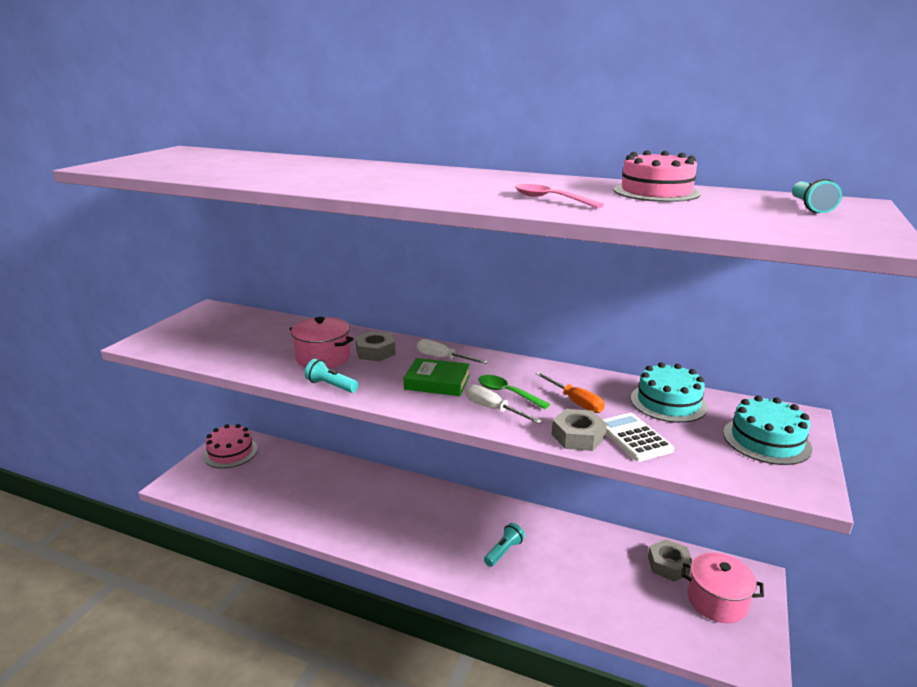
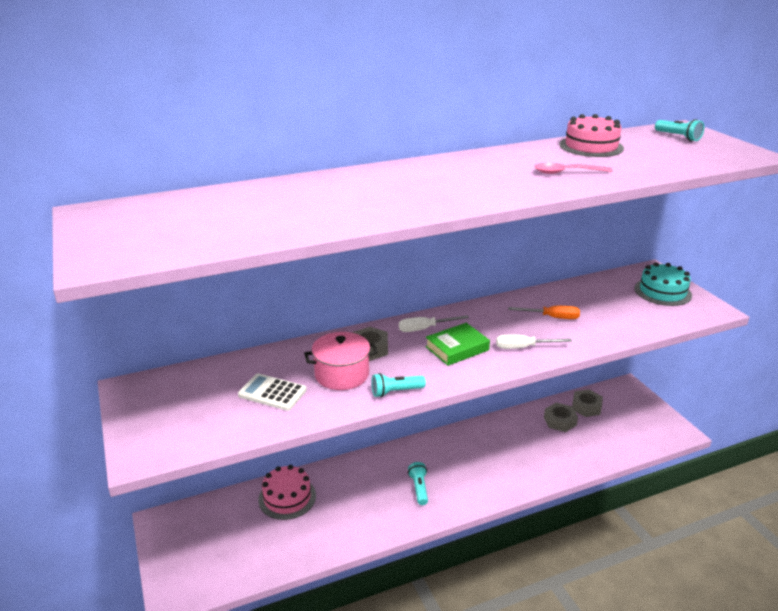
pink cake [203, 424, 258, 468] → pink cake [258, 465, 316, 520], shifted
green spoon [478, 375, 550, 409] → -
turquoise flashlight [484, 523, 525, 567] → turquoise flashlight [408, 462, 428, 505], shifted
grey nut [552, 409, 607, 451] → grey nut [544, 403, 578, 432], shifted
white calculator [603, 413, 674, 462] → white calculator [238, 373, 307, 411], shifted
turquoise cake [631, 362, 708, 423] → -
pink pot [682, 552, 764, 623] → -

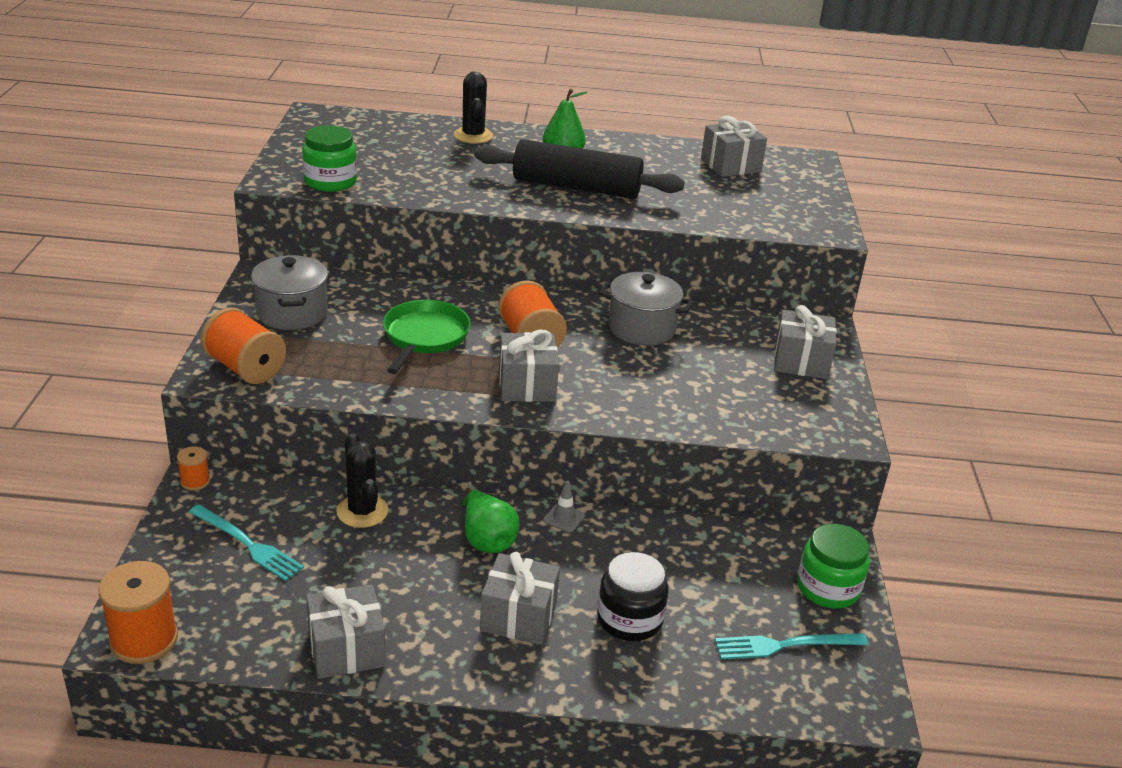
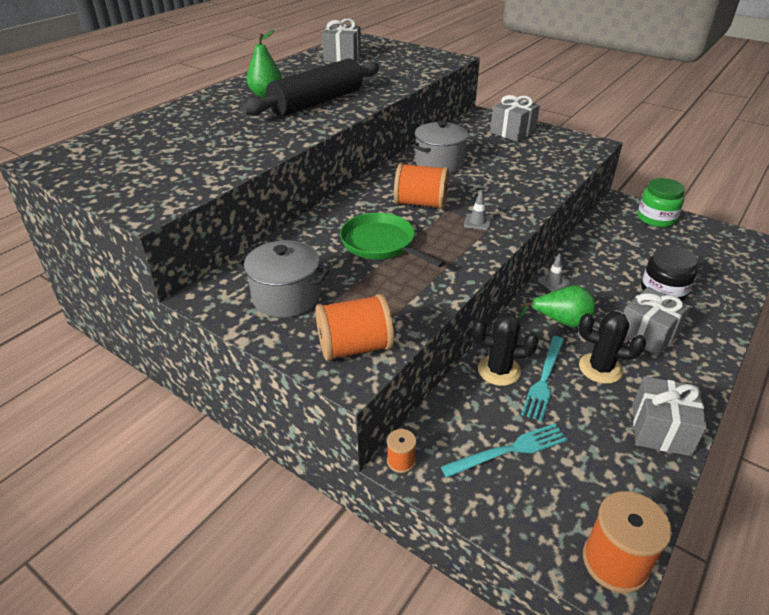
green jar [302, 125, 357, 192] → -
black cactus [454, 72, 493, 144] → black cactus [578, 312, 646, 384], shifted
grey gift [499, 330, 559, 402] → grey traffic cone [464, 190, 492, 230]
turquoise fork [715, 633, 868, 659] → turquoise fork [521, 336, 564, 421], shifted

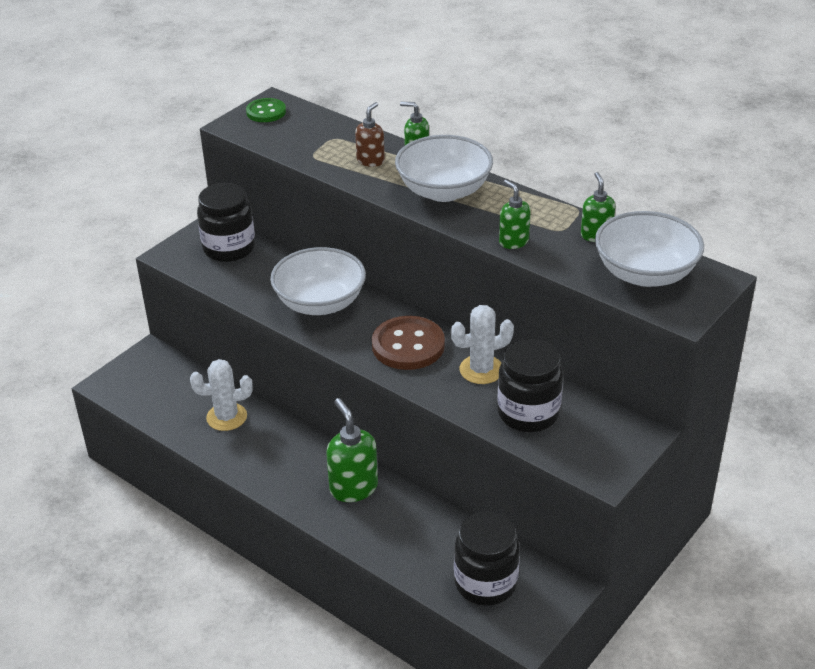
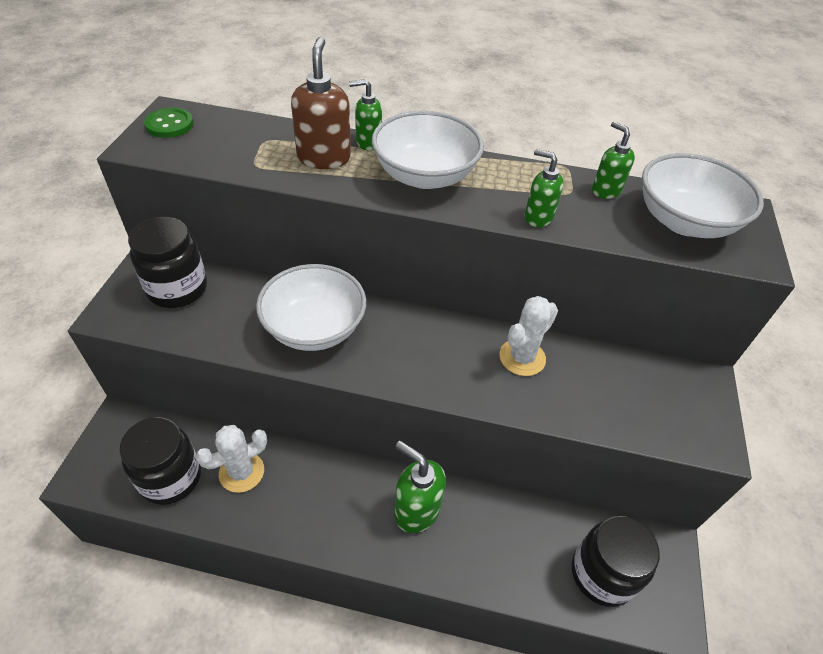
brown soap dispenser [355, 102, 385, 167] → brown soap dispenser [291, 37, 351, 169], x1.62
brown button [372, 316, 445, 370] → -
black jar [497, 339, 563, 432] → black jar [120, 417, 201, 505], shifted

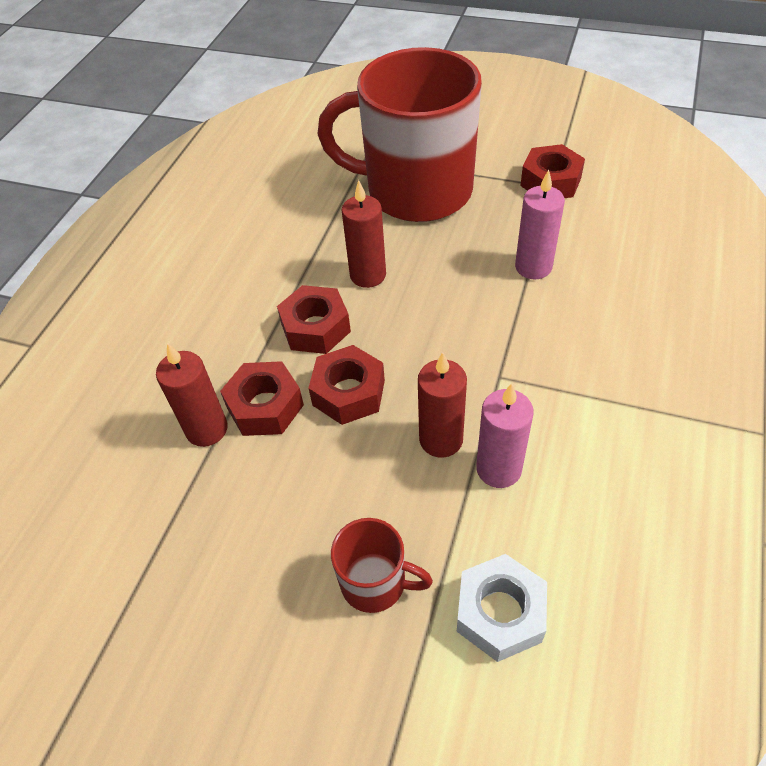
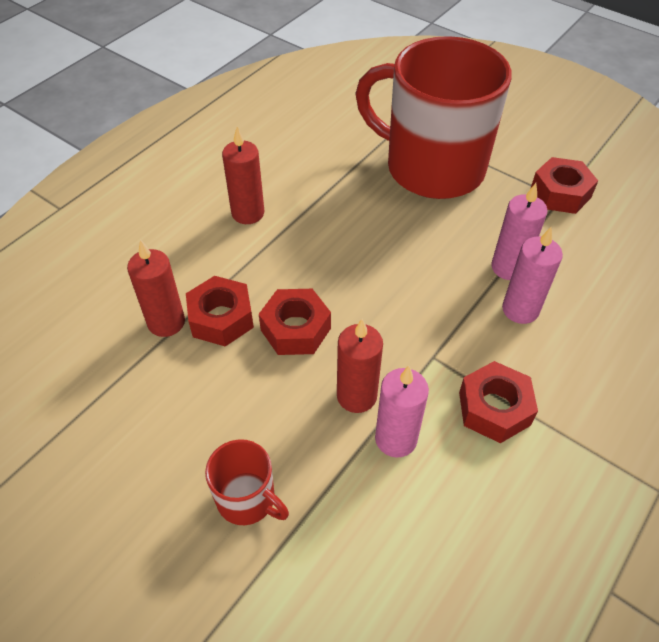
red nut [277, 285, 351, 354] → red nut [459, 361, 538, 443], shifted
red candle [342, 180, 386, 288] → red candle [222, 127, 264, 224], shifted
white nut [457, 554, 547, 662] → -
- → pink candle [502, 227, 563, 324]

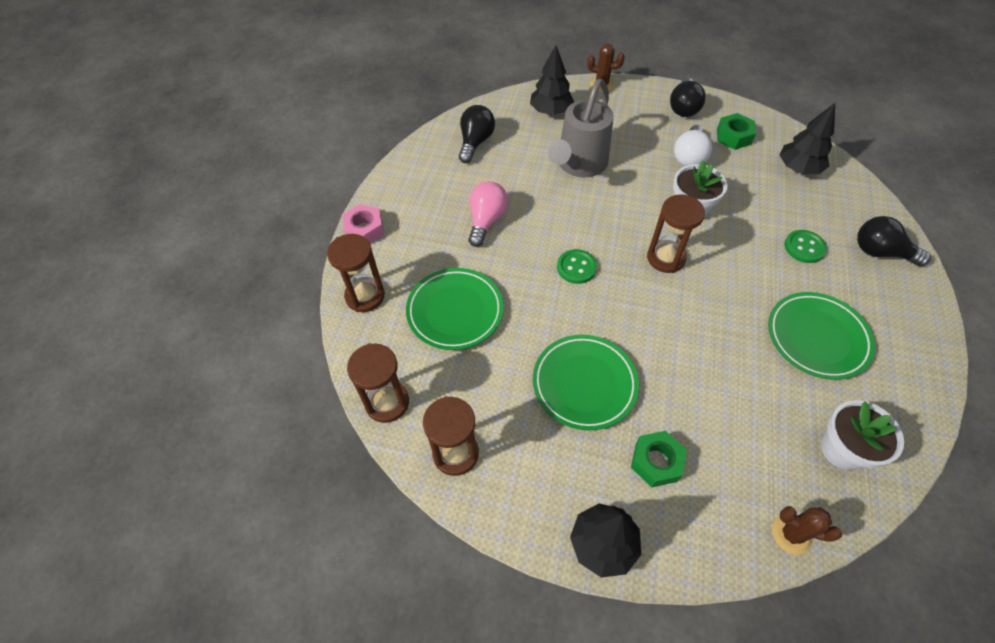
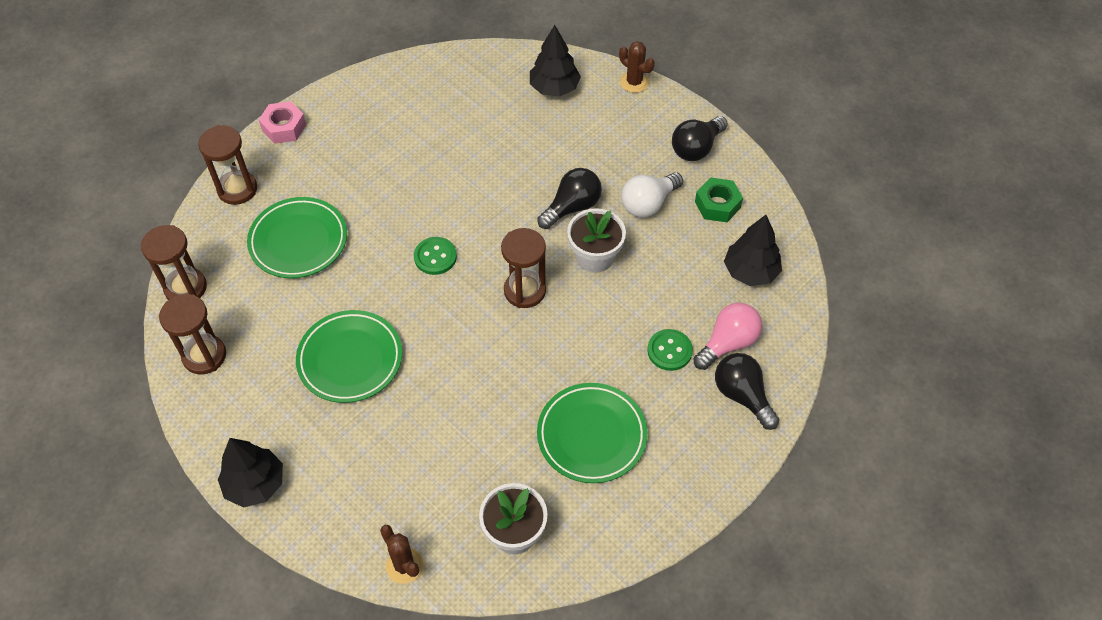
black light bulb [459, 105, 495, 163] → black light bulb [537, 168, 602, 229], shifted
pink light bulb [469, 181, 508, 247] → pink light bulb [694, 303, 762, 370], shifted
grey watering can [548, 79, 614, 178] → -
green nut [631, 431, 687, 487] → -

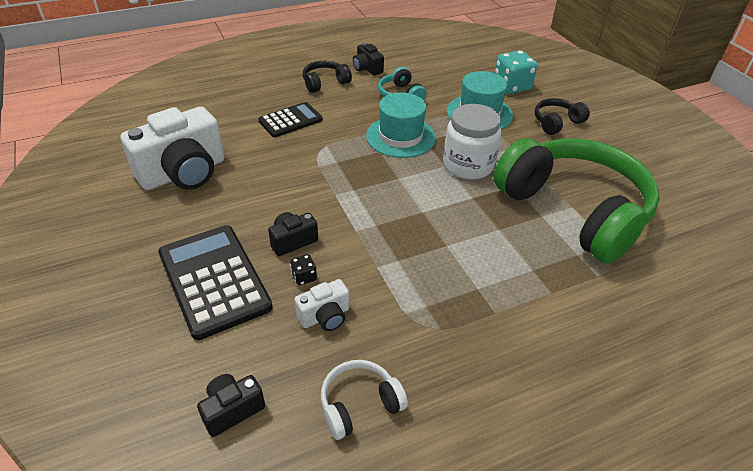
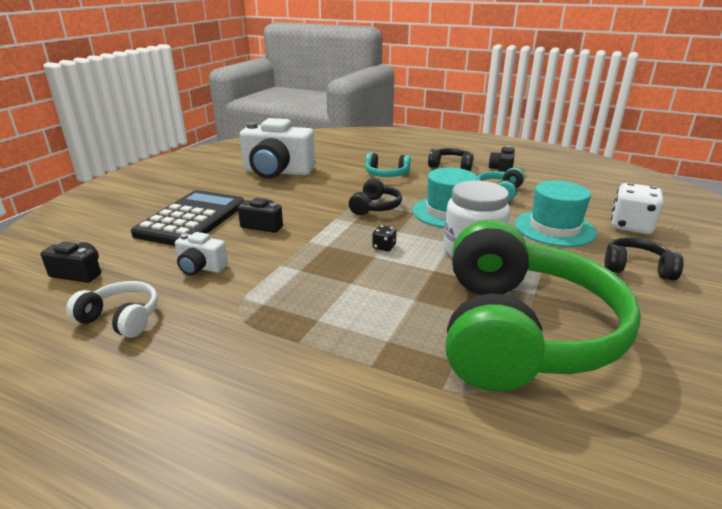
black calculator [258, 102, 323, 137] → turquoise headphones [365, 153, 411, 177]
black dice [290, 254, 317, 285] → black dice [372, 225, 396, 251], shifted
turquoise dice [494, 50, 537, 94] → white dice [611, 183, 663, 234]
- → black headphones [349, 178, 402, 215]

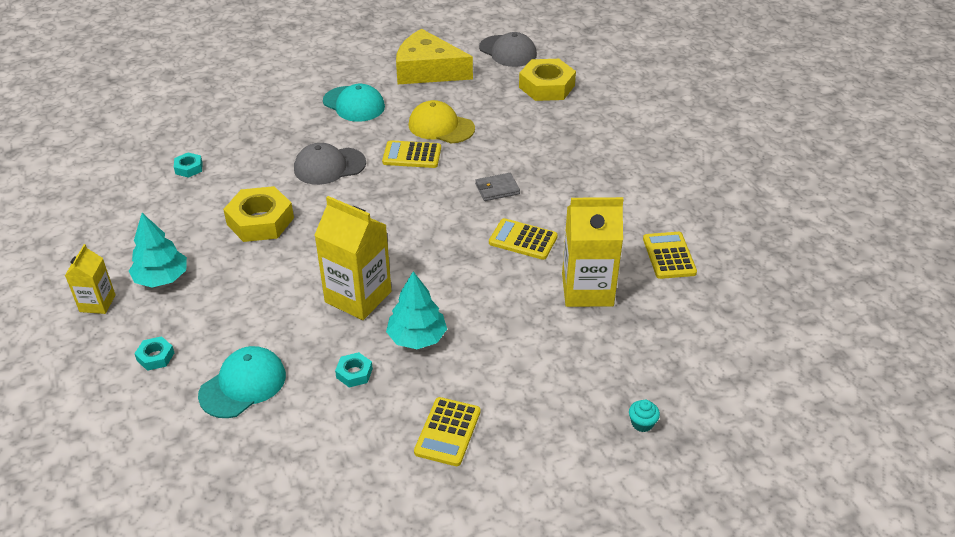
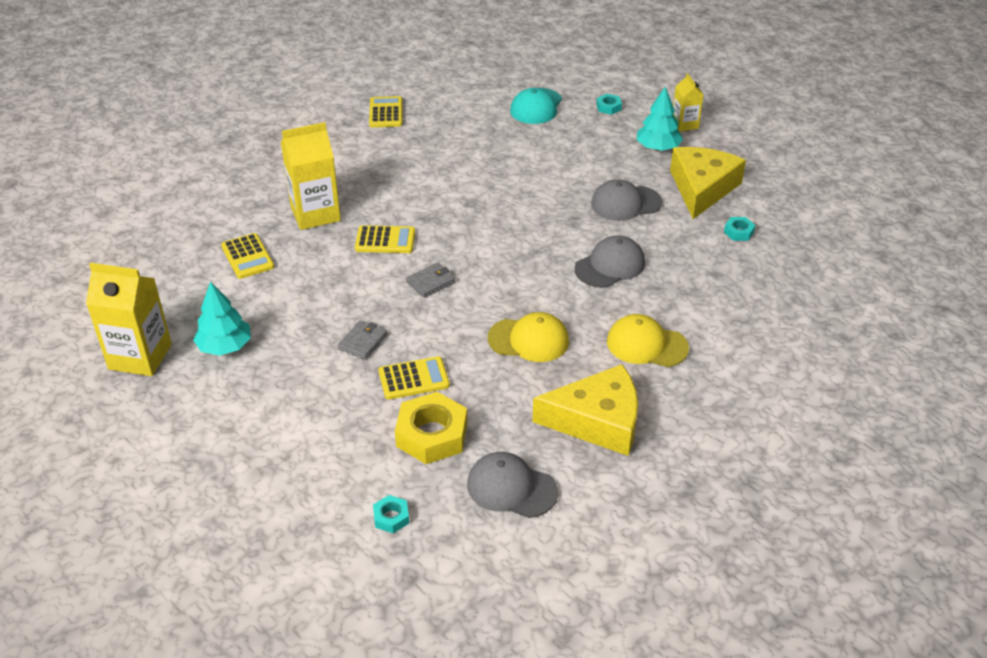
yellow nut [223, 186, 294, 242] → grey cap [591, 179, 662, 221]
yellow carton [314, 196, 391, 320] → yellow carton [86, 263, 172, 376], shifted
turquoise cap [323, 84, 385, 122] → yellow cap [607, 314, 689, 367]
turquoise nut [335, 352, 373, 388] → turquoise nut [373, 495, 409, 533], shifted
yellow calculator [382, 140, 441, 168] → yellow calculator [379, 356, 450, 399], shifted
turquoise tree [386, 271, 447, 349] → turquoise tree [193, 281, 251, 356], shifted
turquoise cupcake [629, 400, 660, 432] → -
- → grey wallet [338, 320, 387, 360]
- → yellow cheese [670, 147, 746, 219]

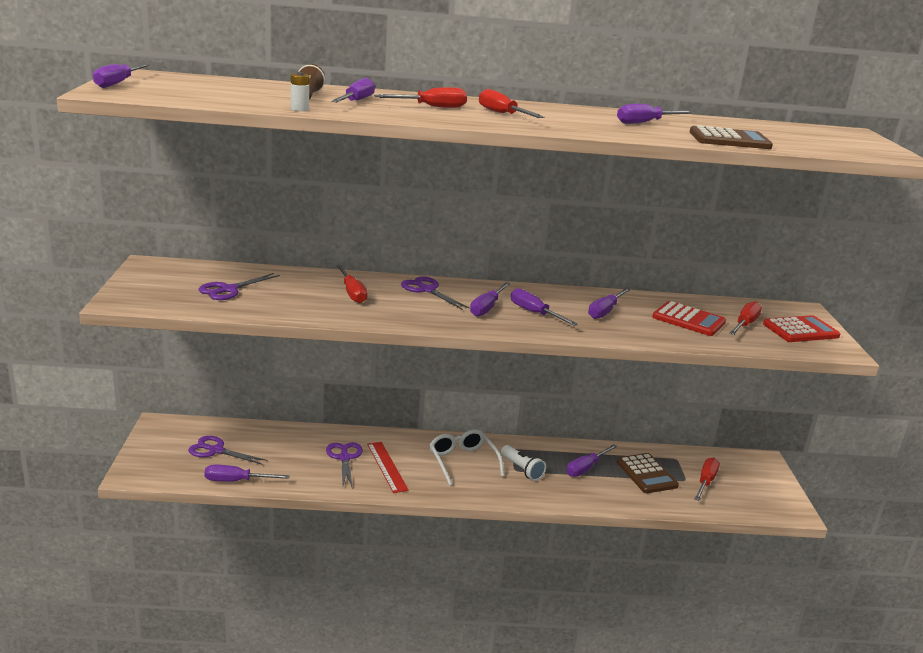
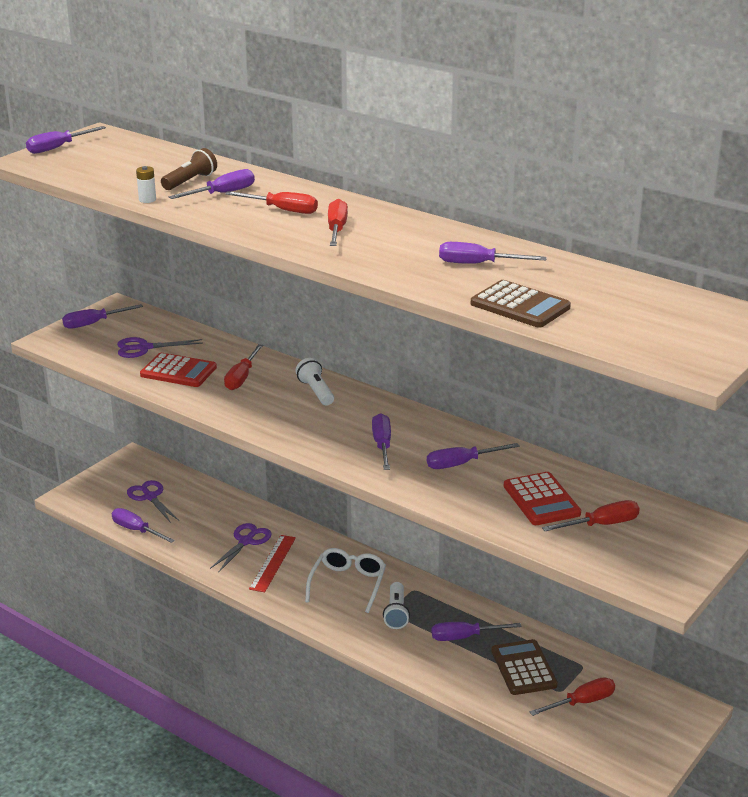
purple scissors [401, 276, 470, 309] → white flashlight [295, 358, 334, 406]
purple screwdriver [470, 282, 511, 317] → purple screwdriver [62, 304, 143, 329], shifted
brown calculator [617, 453, 679, 493] → brown calculator [491, 639, 558, 695], 150 degrees clockwise
red calculator [763, 315, 840, 342] → red calculator [140, 353, 217, 387], shifted

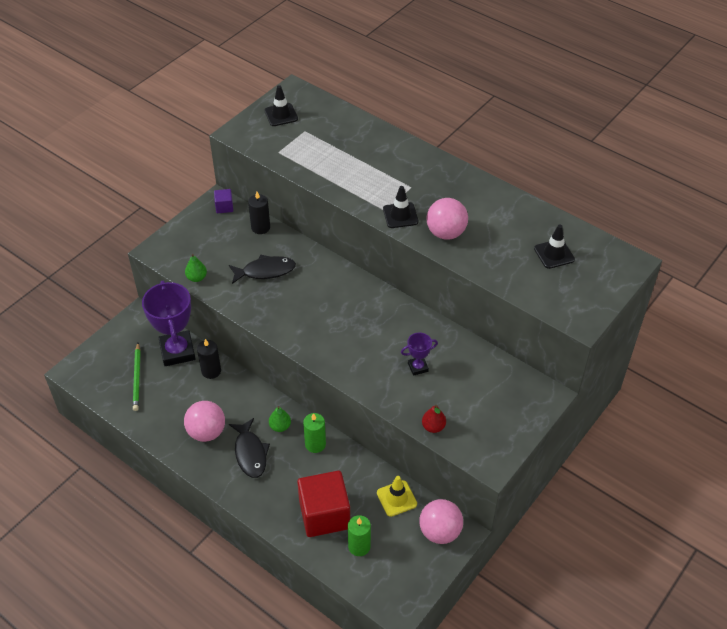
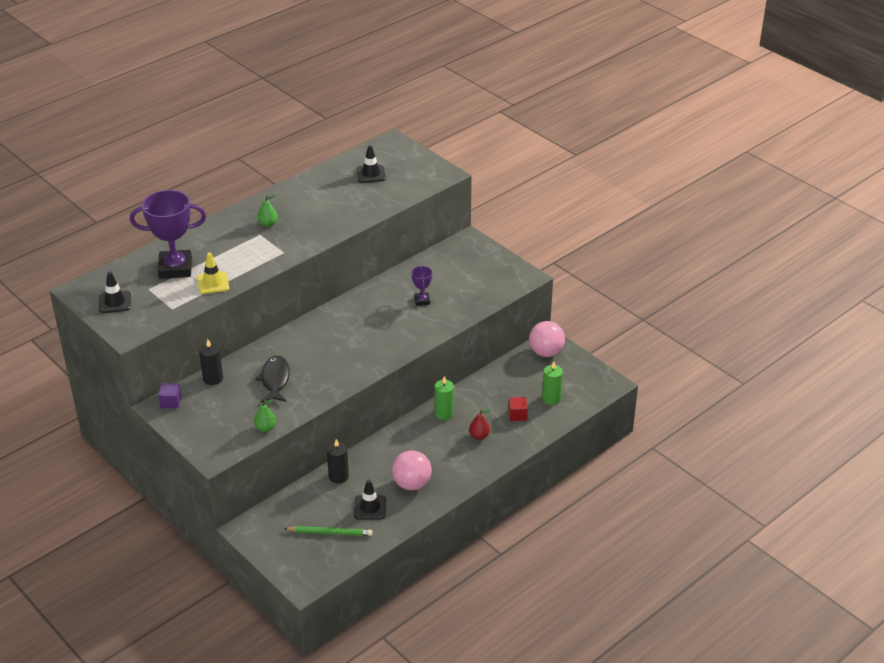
purple trophy [142, 281, 196, 366] → purple trophy [130, 190, 206, 279], shifted
black fish [229, 418, 270, 478] → -
green pear [269, 406, 291, 432] → green pear [257, 195, 278, 227], shifted
red cube [297, 471, 350, 537] → red cube [508, 397, 528, 421], x0.45
yellow traffic cone [377, 476, 417, 517] → yellow traffic cone [197, 253, 229, 294], shifted
black traffic cone [383, 186, 419, 228] → black traffic cone [354, 479, 386, 520], shifted
red pear [422, 404, 446, 433] → red pear [469, 409, 491, 440], shifted
pink ball [427, 198, 468, 240] → -

